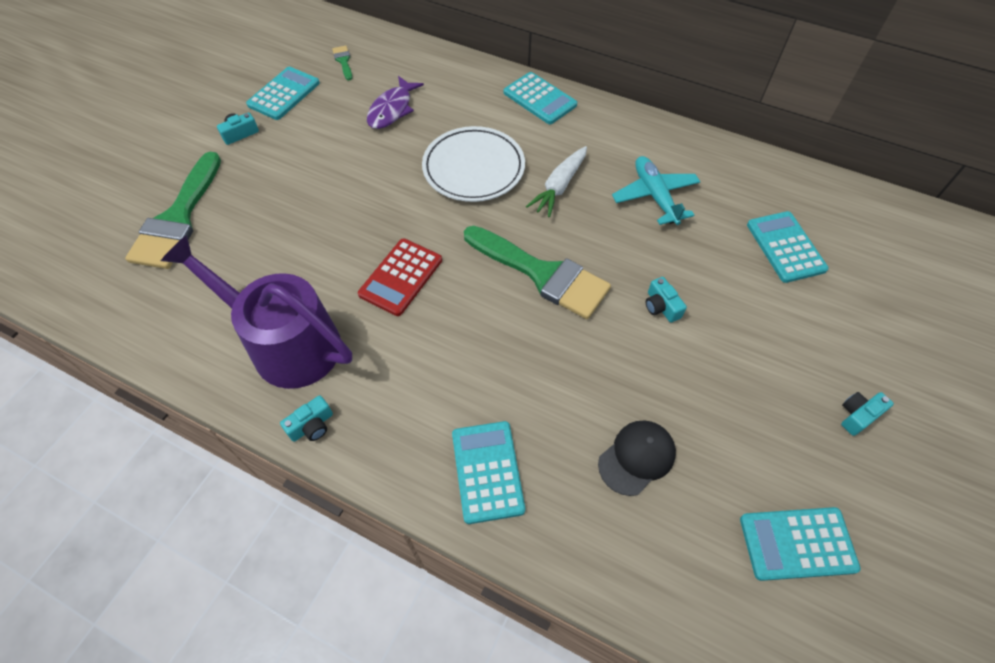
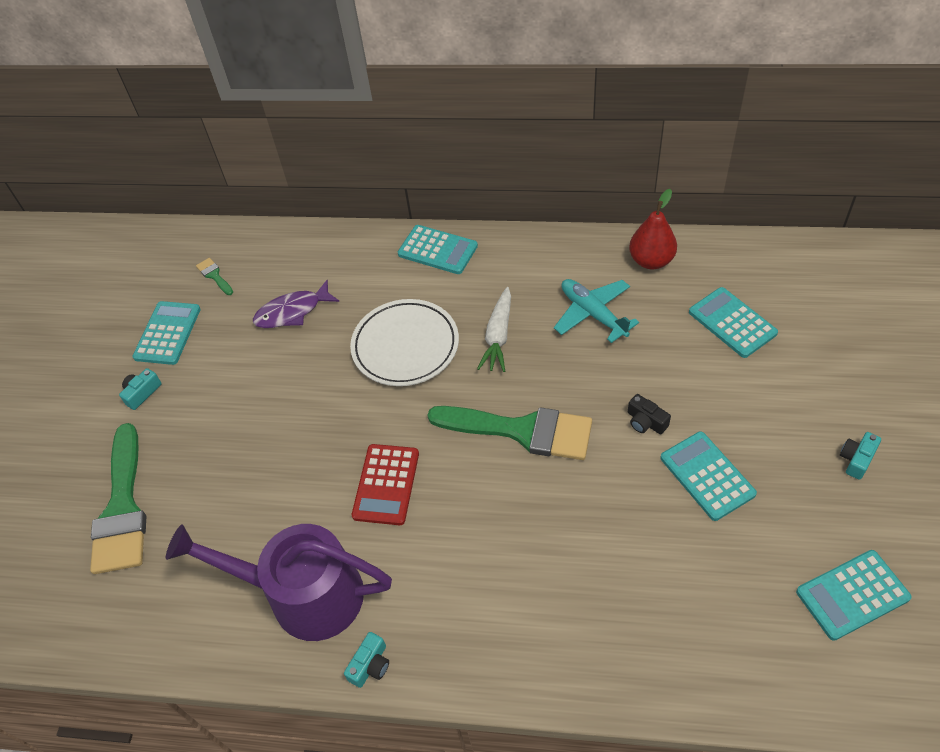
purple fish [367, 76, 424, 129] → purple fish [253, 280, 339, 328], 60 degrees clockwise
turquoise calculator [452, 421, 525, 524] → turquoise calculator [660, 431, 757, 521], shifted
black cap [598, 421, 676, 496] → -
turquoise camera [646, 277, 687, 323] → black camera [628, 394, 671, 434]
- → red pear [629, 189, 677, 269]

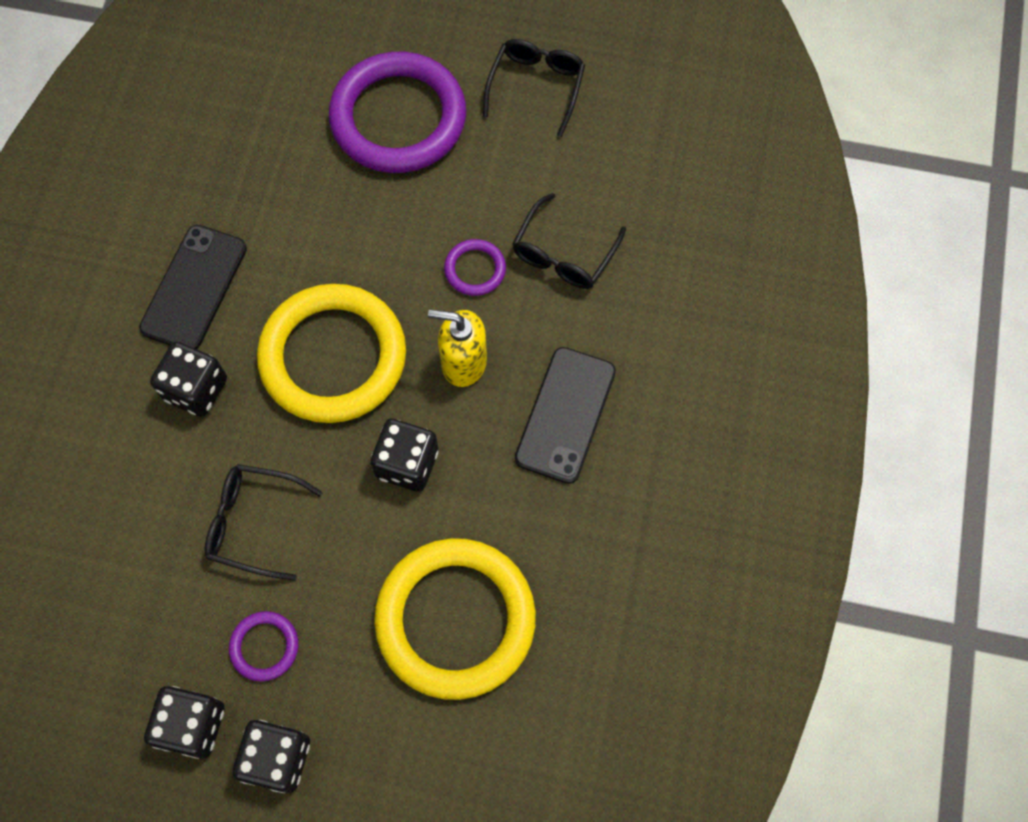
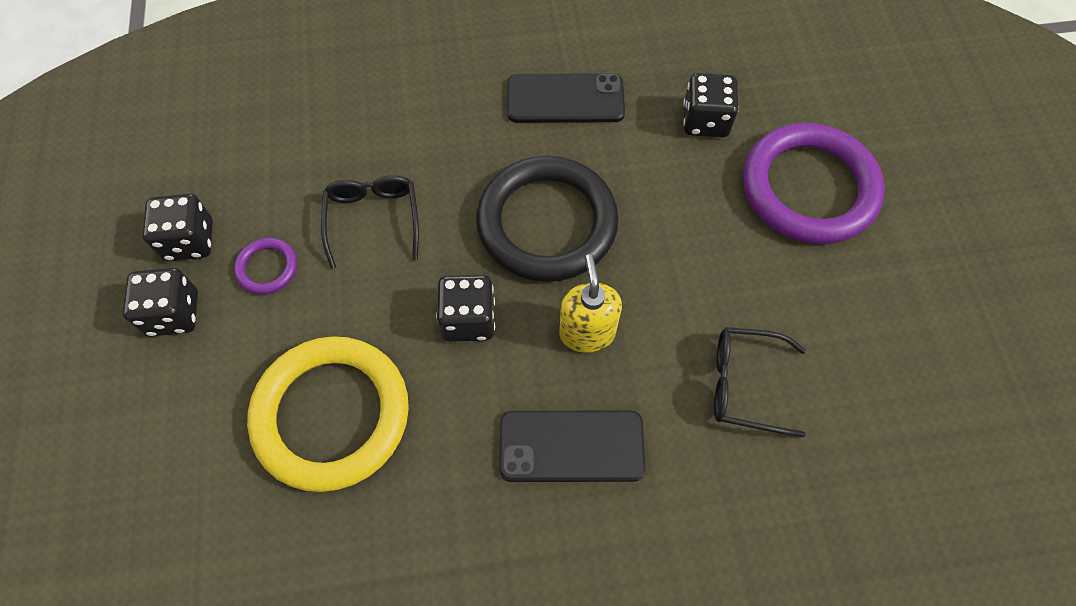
black dice [150, 342, 227, 417] → black dice [683, 73, 739, 137], shifted
yellow ring [257, 284, 406, 423] → black ring [476, 156, 619, 282]
purple ring [444, 239, 506, 296] → -
black glasses [483, 39, 585, 137] → -

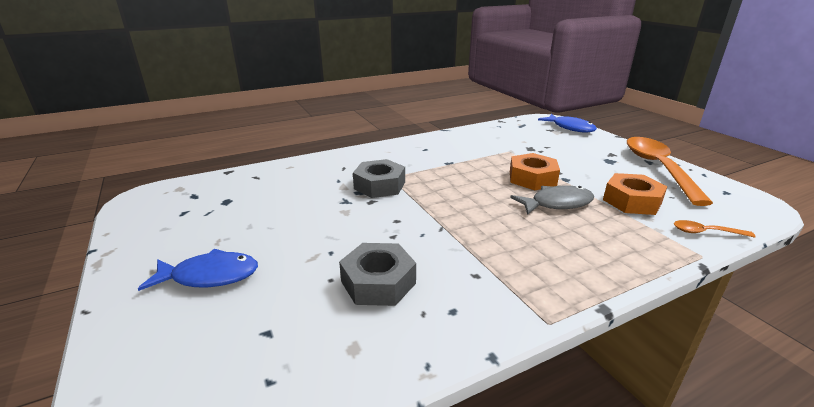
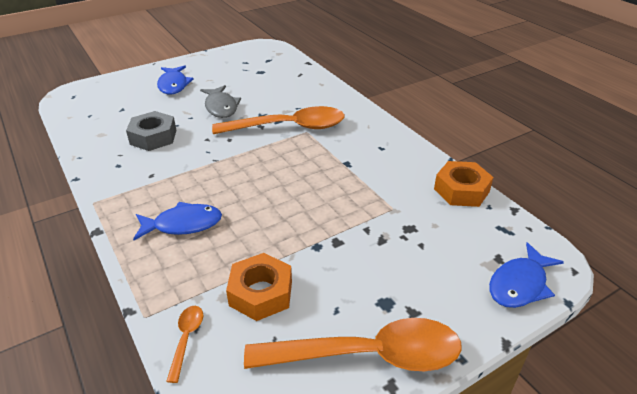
grey nut [353, 159, 405, 198] → orange spoon [212, 106, 345, 134]
orange nut [510, 153, 560, 190] → orange nut [434, 161, 494, 207], shifted
grey fish [510, 185, 594, 215] → grey fish [200, 85, 241, 118], shifted
- → blue fish [133, 202, 222, 240]

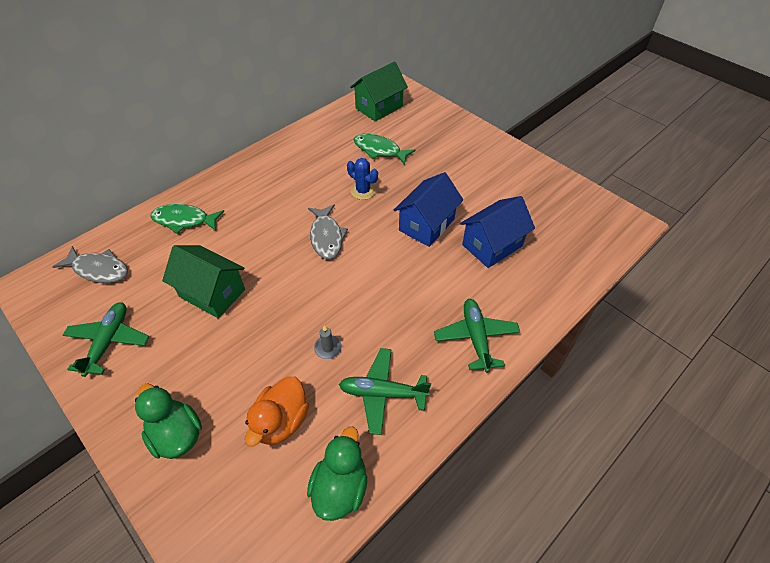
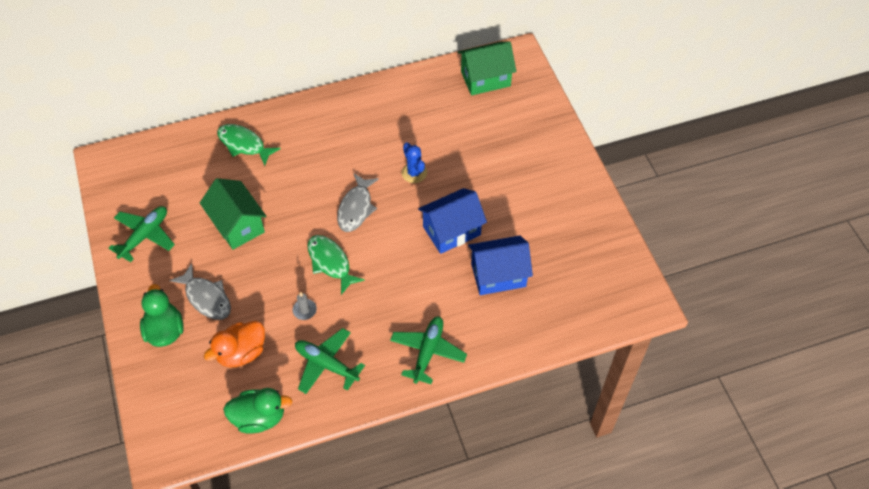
grey fish [53, 246, 128, 283] → grey fish [169, 263, 231, 320], shifted
green duck [307, 427, 367, 521] → green duck [223, 388, 292, 433], 45 degrees clockwise
green fish [354, 134, 416, 165] → green fish [307, 235, 365, 295], shifted

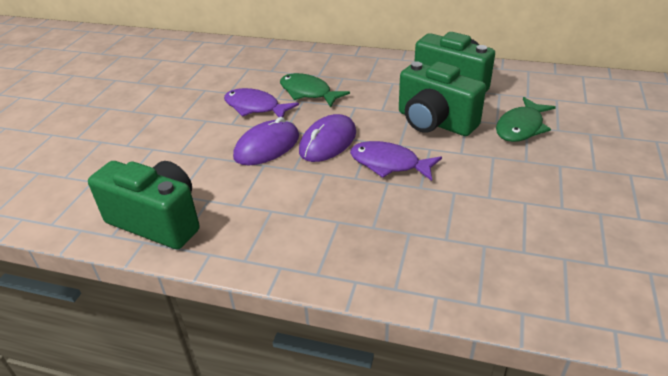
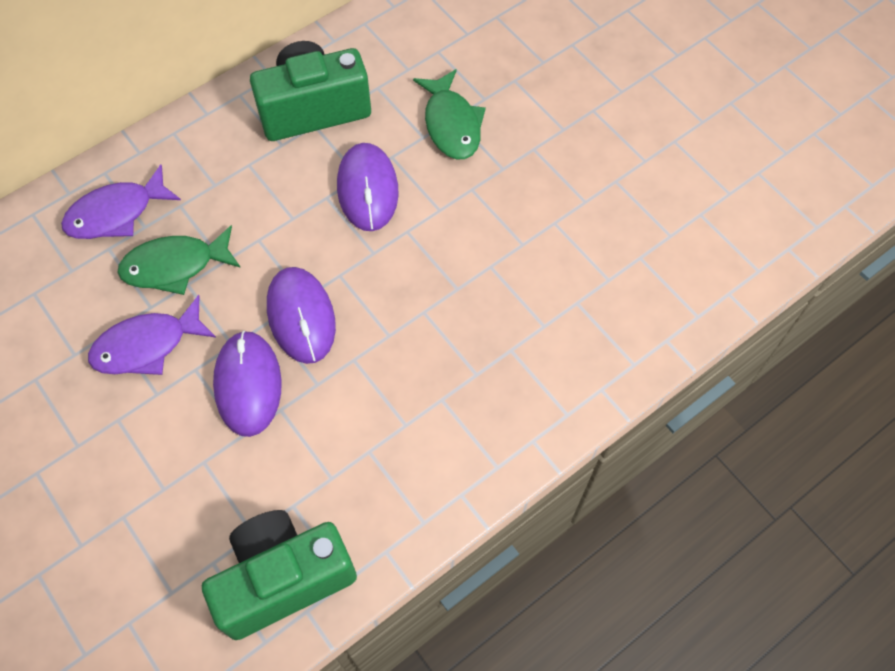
purple fish [350, 141, 442, 181] → purple fish [61, 165, 181, 239], shifted
green camera [399, 61, 486, 136] → purple mouse [337, 143, 399, 231]

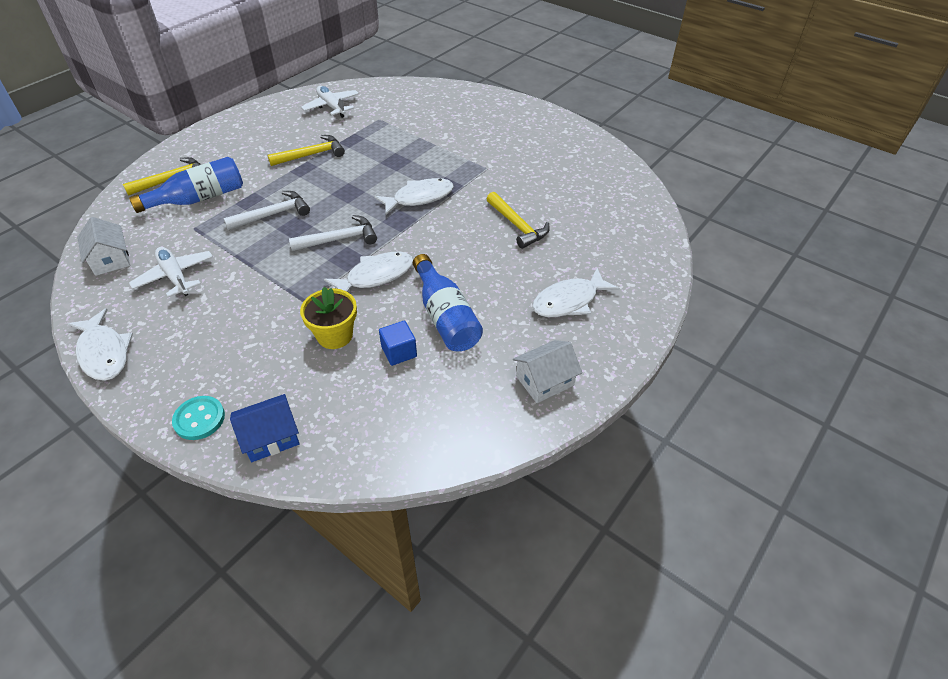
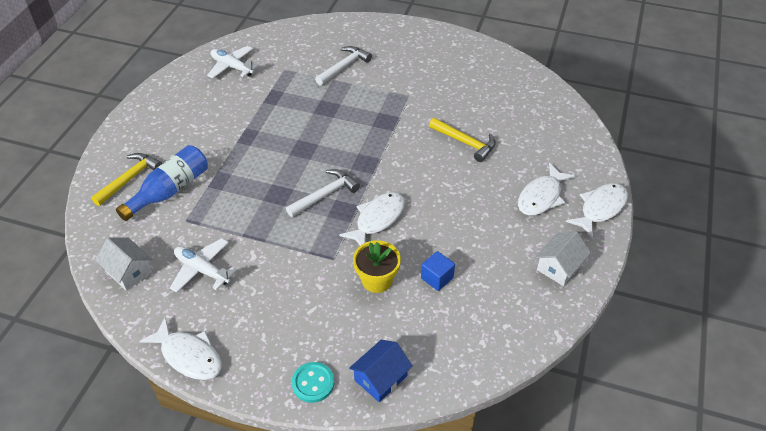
white hammer [223, 191, 310, 230] → white hammer [315, 46, 372, 86], shifted
yellow hammer [268, 135, 345, 166] → -
white fish [374, 178, 454, 215] → white fish [566, 183, 628, 238], shifted
blue bottle [413, 254, 483, 351] → -

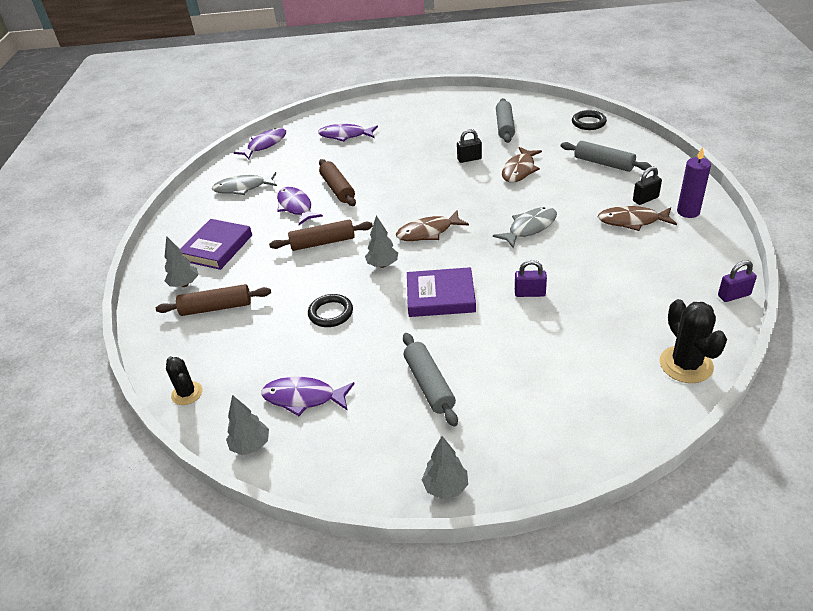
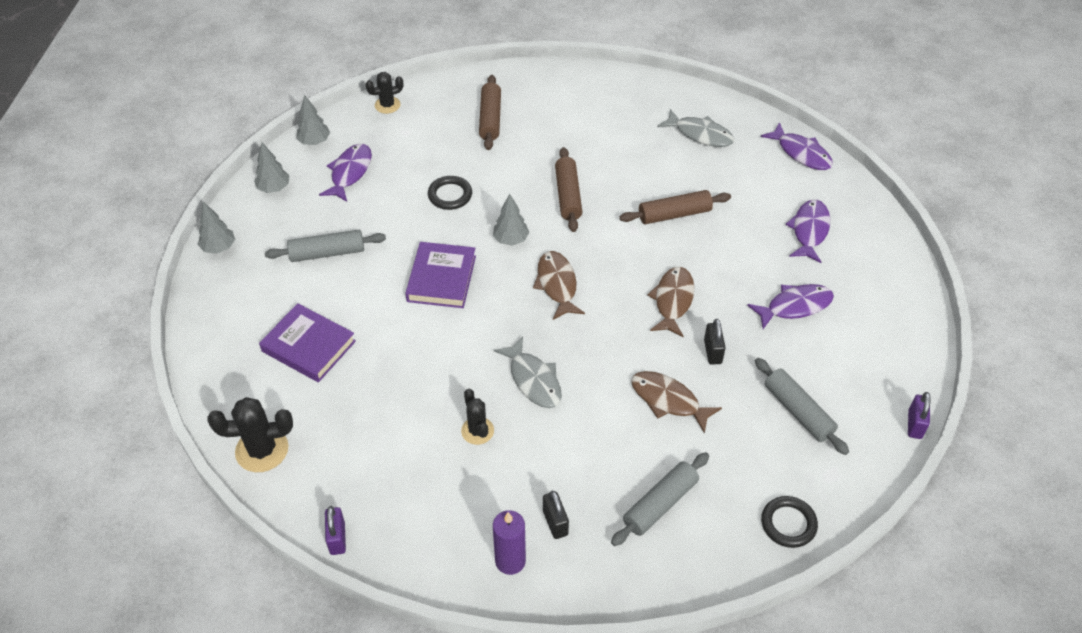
grey tree [164, 236, 198, 287] → grey tree [254, 142, 290, 193], shifted
purple book [180, 219, 252, 270] → purple book [259, 303, 356, 382], shifted
grey fish [212, 172, 277, 195] → grey fish [658, 109, 734, 147], 120 degrees clockwise
purple fish [277, 187, 323, 225] → purple fish [747, 284, 834, 329], shifted
grey rolling pin [496, 98, 515, 143] → grey rolling pin [755, 358, 849, 455], 45 degrees clockwise
purple padlock [515, 260, 547, 297] → purple padlock [908, 392, 931, 439], shifted
brown fish [598, 206, 677, 231] → brown fish [647, 267, 694, 337], shifted
- → black cactus [461, 389, 494, 445]

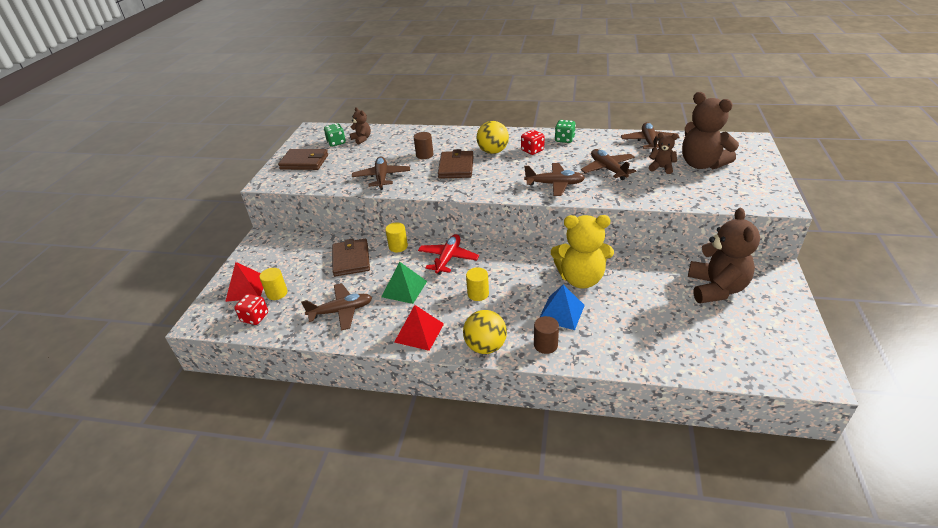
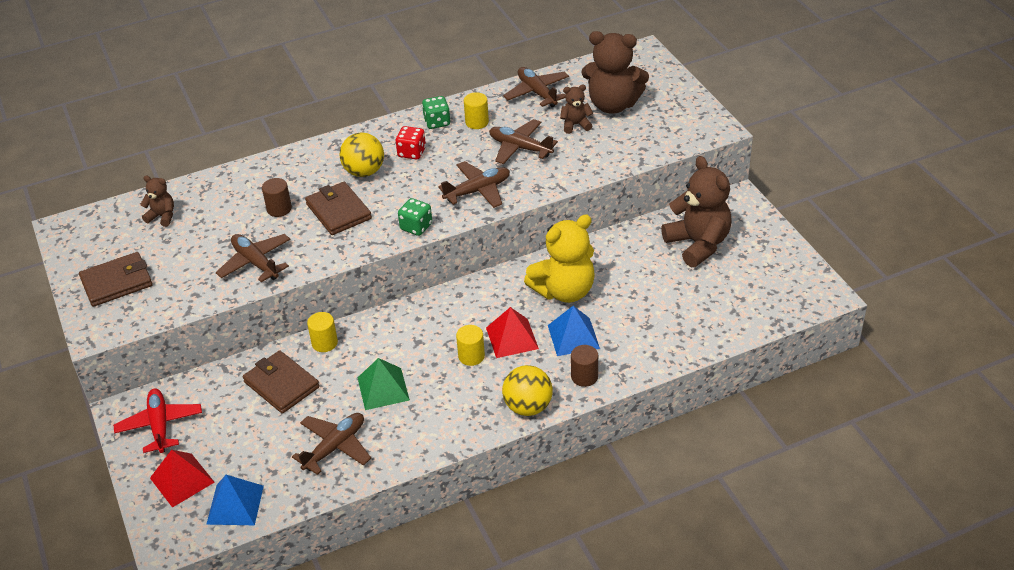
red dice [234, 294, 268, 325] → blue pyramid [206, 475, 264, 525]
yellow cylinder [259, 268, 287, 300] → yellow cylinder [464, 92, 489, 129], shifted
green dice [324, 123, 346, 147] → green dice [398, 198, 432, 236], shifted
red pyramid [394, 305, 444, 351] → red pyramid [486, 307, 539, 358], shifted
red plane [418, 234, 479, 275] → red plane [114, 388, 202, 453], shifted

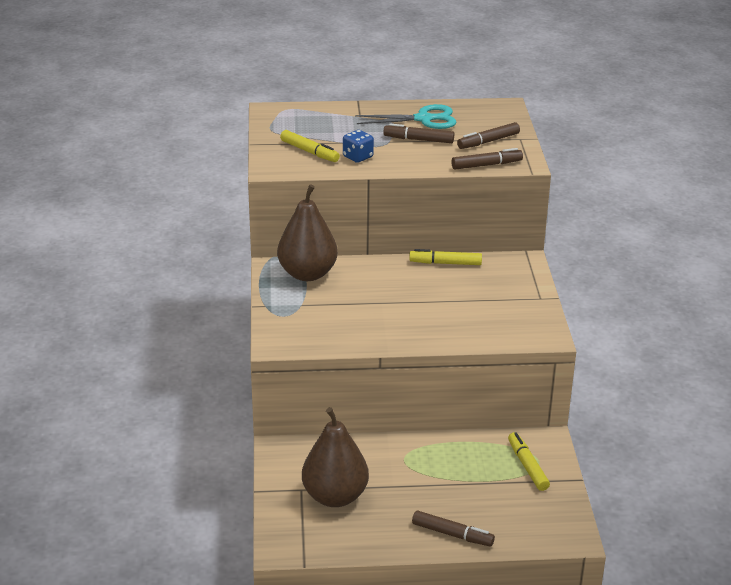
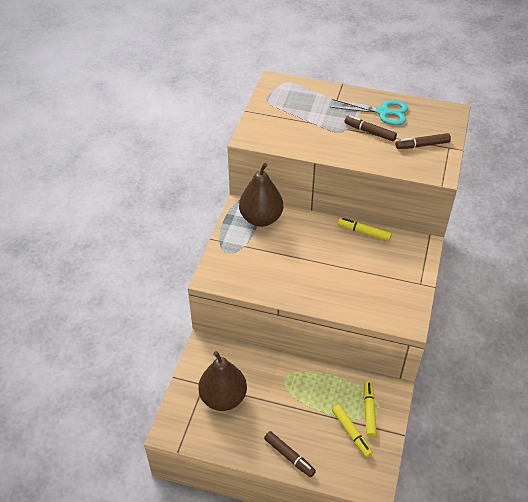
yellow marker [280, 130, 340, 162] → yellow marker [332, 405, 373, 458], shifted
blue dice [343, 130, 374, 163] → -
brown marker [451, 148, 523, 170] → -

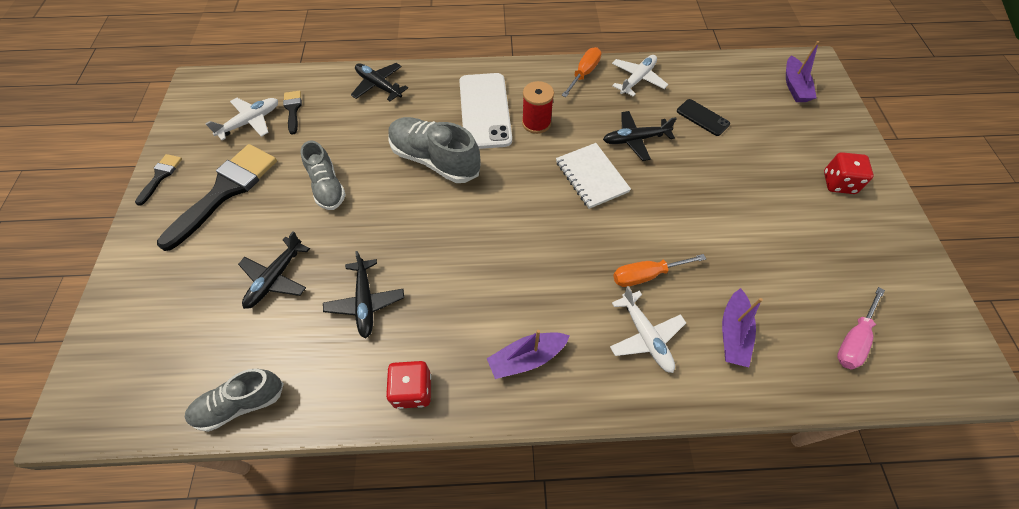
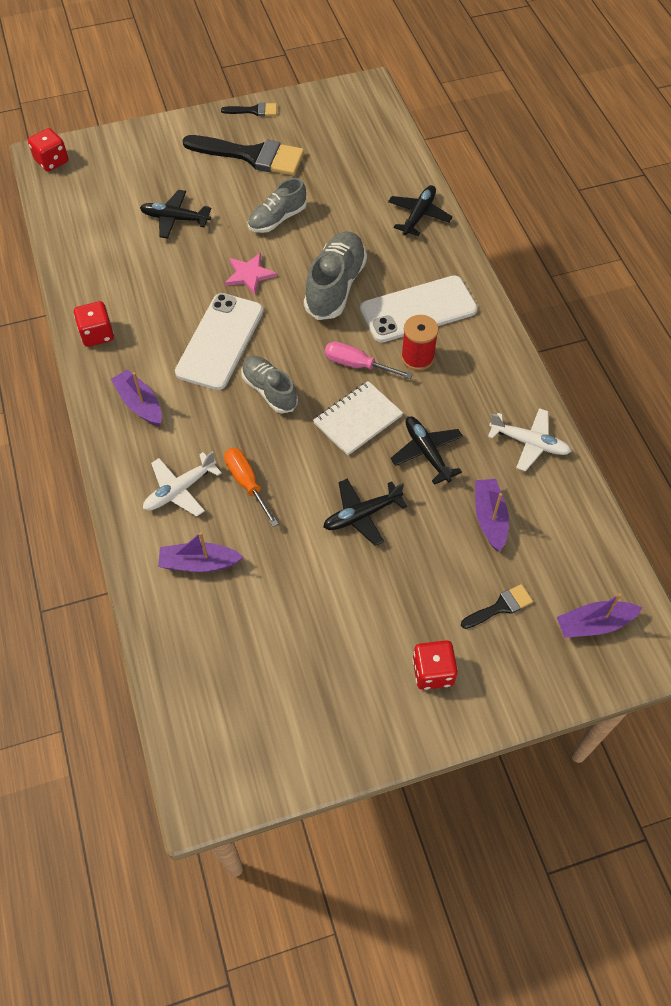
grey shoe [185, 369, 284, 432] → grey shoe [241, 356, 298, 413], shifted
white plane [205, 98, 278, 140] → -
black brush [283, 91, 302, 134] → black brush [461, 584, 533, 629], shifted
black plane [323, 251, 404, 338] → black plane [323, 479, 407, 546], shifted
orange screwdriver [562, 47, 601, 97] → -
black phone [677, 99, 730, 136] → purple boat [475, 479, 509, 551]
pink screwdriver [837, 287, 885, 370] → pink screwdriver [325, 341, 413, 379], shifted
- → red dice [28, 128, 68, 172]
- → white phone [175, 293, 263, 390]
- → pink star [225, 253, 277, 295]

